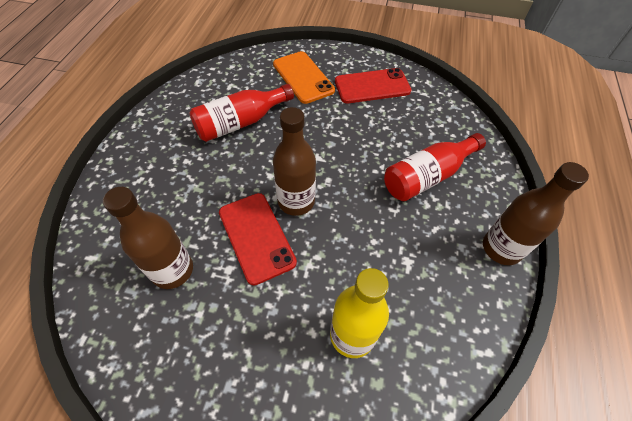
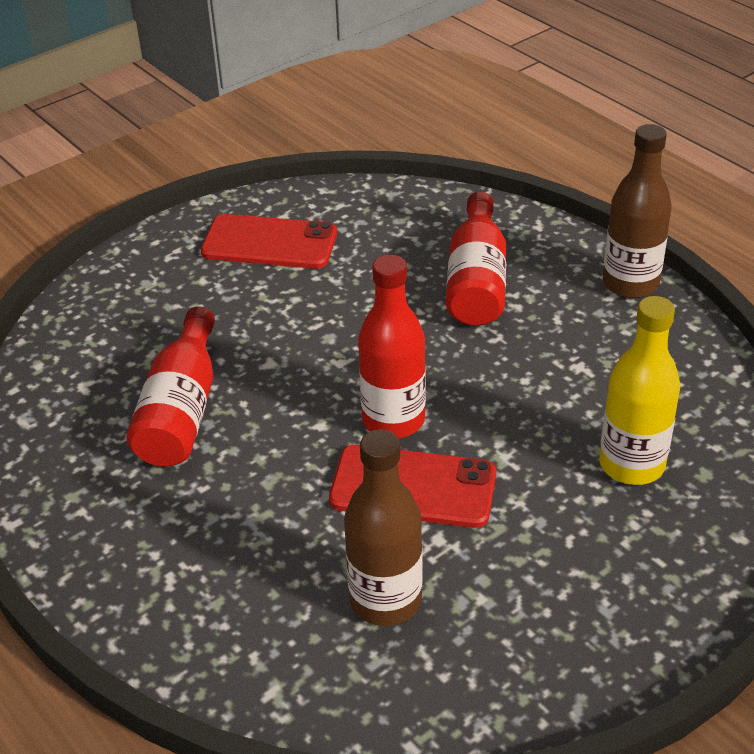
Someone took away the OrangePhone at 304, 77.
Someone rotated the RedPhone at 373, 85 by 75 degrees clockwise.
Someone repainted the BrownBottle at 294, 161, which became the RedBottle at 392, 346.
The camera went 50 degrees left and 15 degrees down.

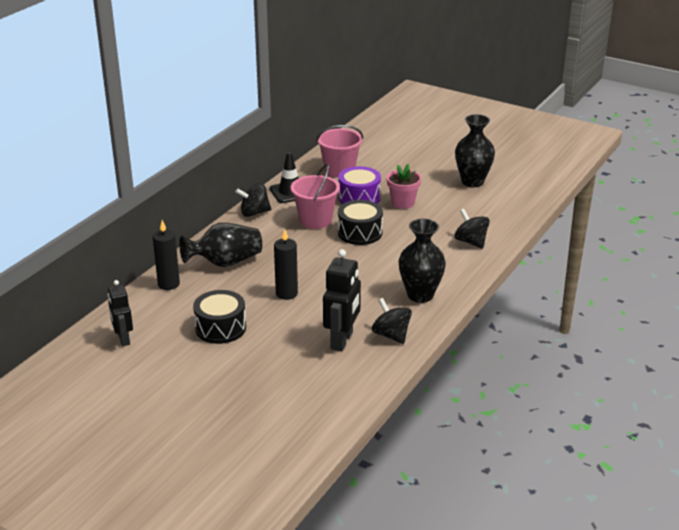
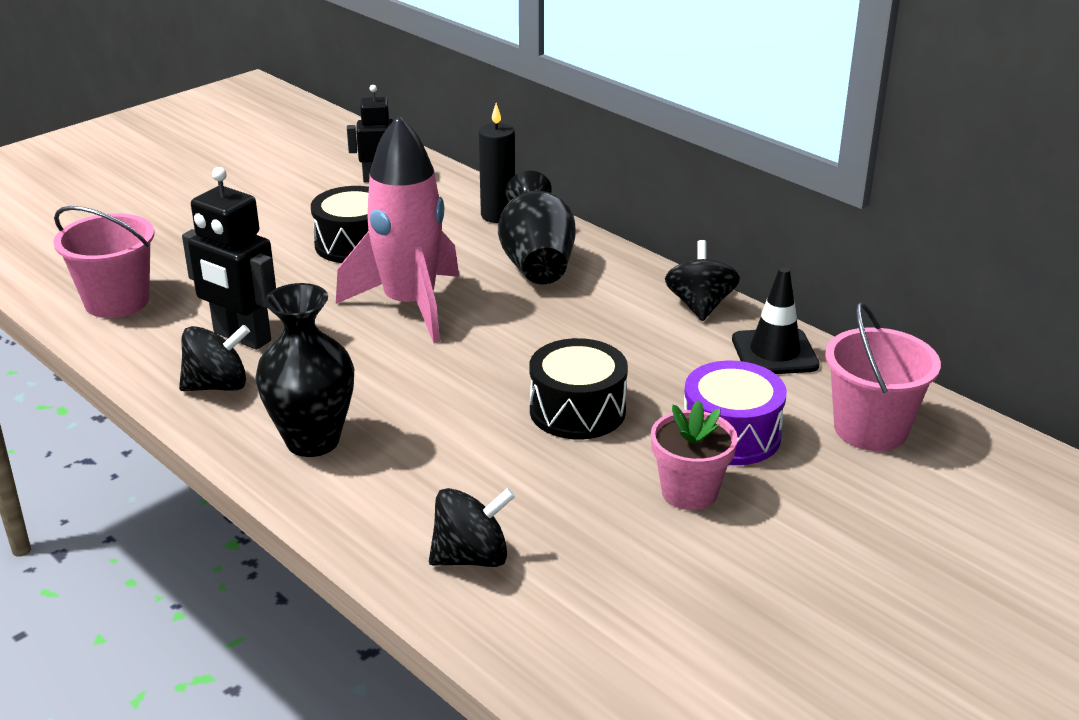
Someone took away the BlackVase at 475, 150.
Someone carried the PinkBucket from 315, 196 to 104, 262.
Someone swapped the BlackCandle at 286, 264 for the PinkRocket at 397, 229.
The camera went 105 degrees right and 0 degrees up.

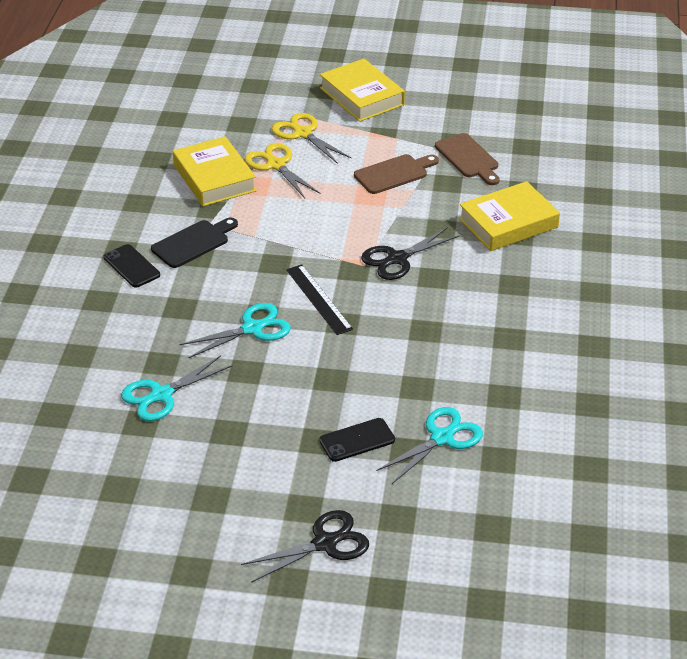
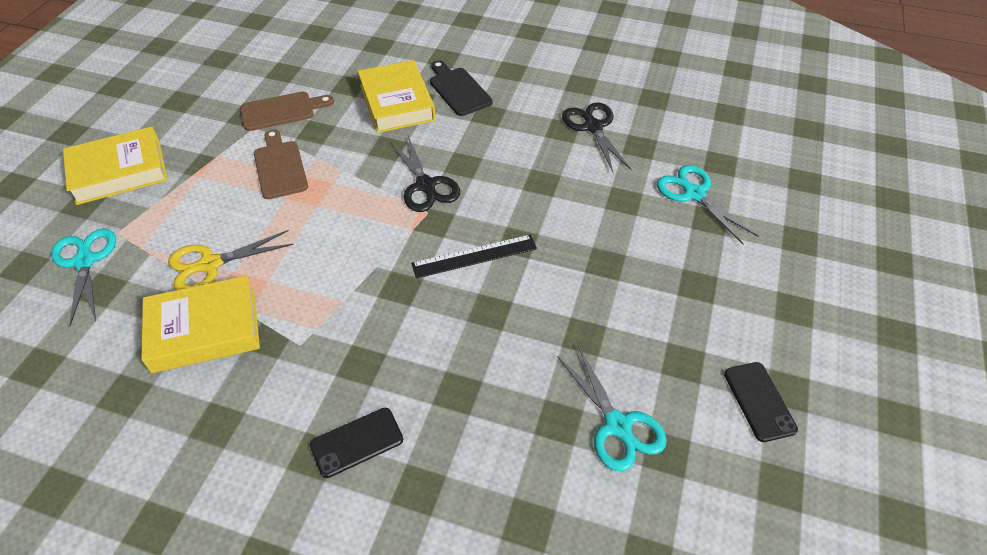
Someone took away the YellowScissors at 311, 138.
Someone carried the BlackCuttingBoard from 194, 243 to 461, 88.
Someone carried the TurquoiseScissors from 235, 330 to 83, 277.
Someone carried the BlackPhone from 357, 440 to 761, 402.
Someone carried the BlackScissors from 305, 546 to 597, 137.
The camera went 80 degrees left and 10 degrees up.

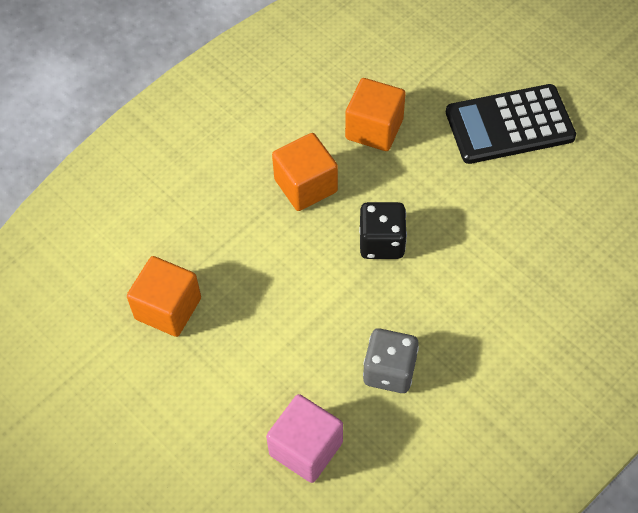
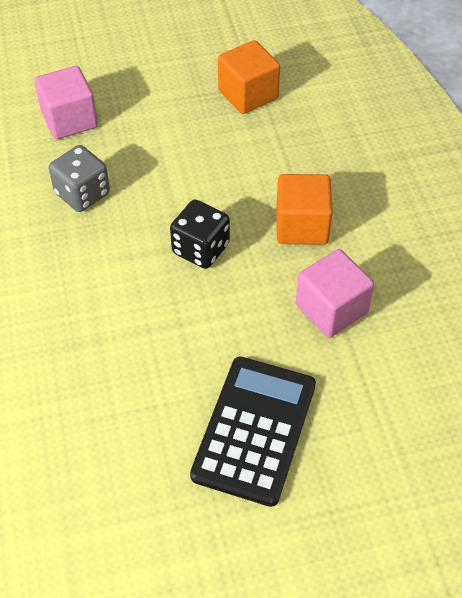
Someone repainted the OrangeCube at 375, 114, which became the PinkCube at 335, 293.
The camera went 120 degrees right and 5 degrees down.

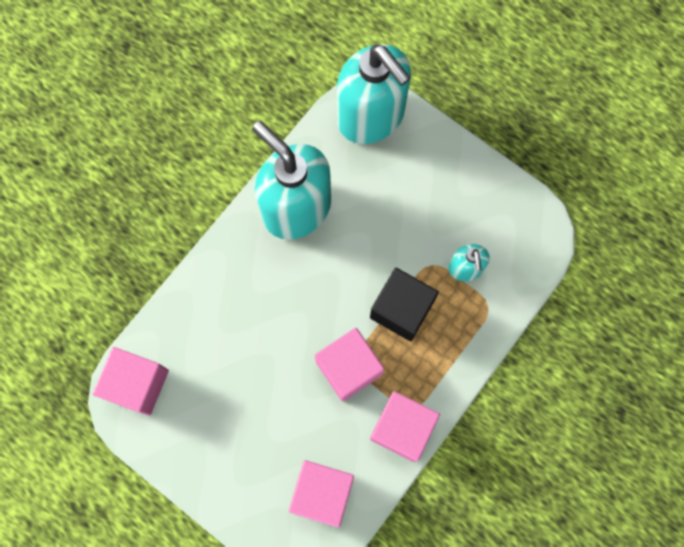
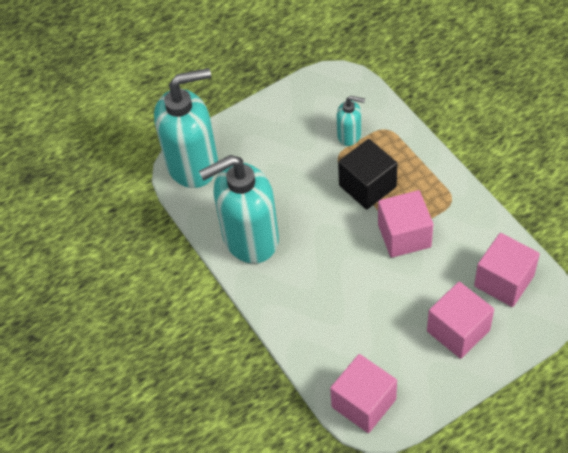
Someone carried the PinkCube from 405, 426 to 460, 320.
The camera went 65 degrees left and 20 degrees down.

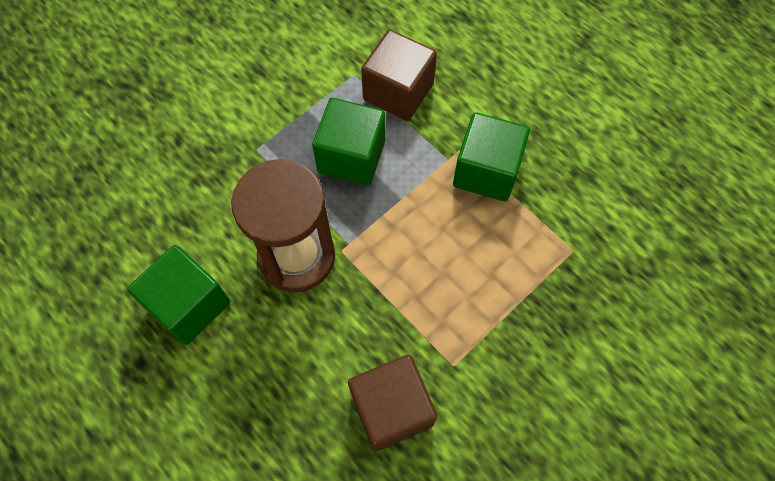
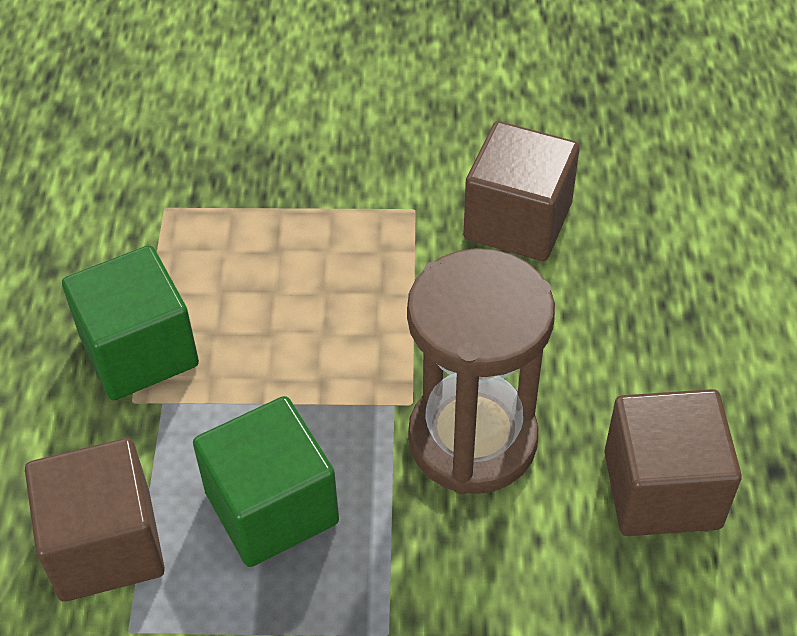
Someone repainted the GreenCube at 178, 295, which became the BrownCube at 673, 462.
The camera went 135 degrees left and 15 degrees down.

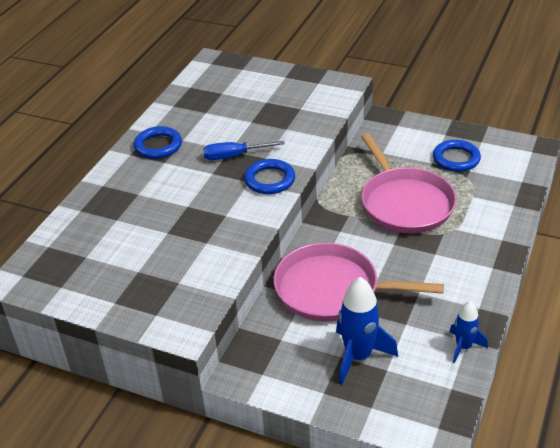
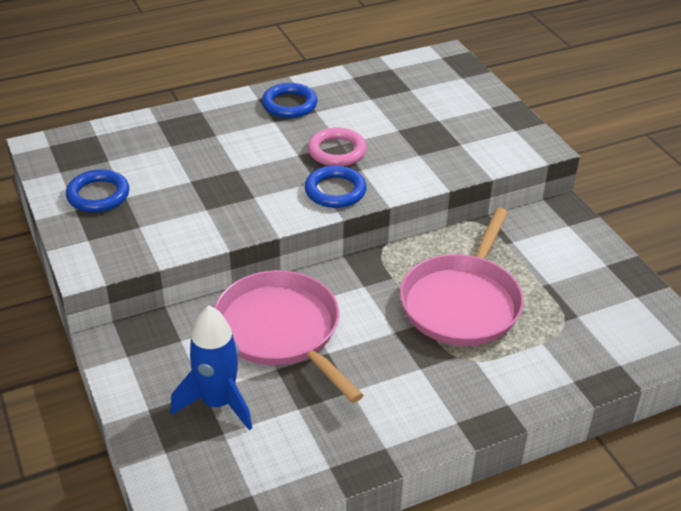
Someone carried the BlueRing from 457, 156 to 97, 190.
Someone swapped the BlueScrewdriver at 244, 150 for the PinkRing at 337, 146.
Someone took away the BlueRocket at 468, 332.
The camera went 40 degrees right and 0 degrees up.

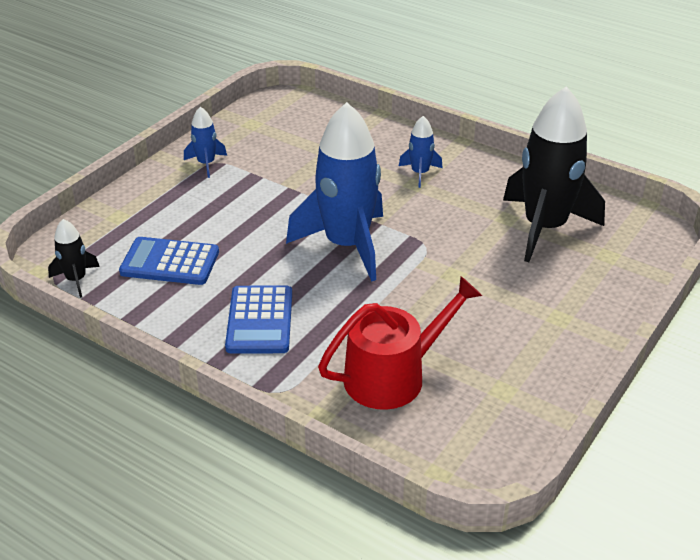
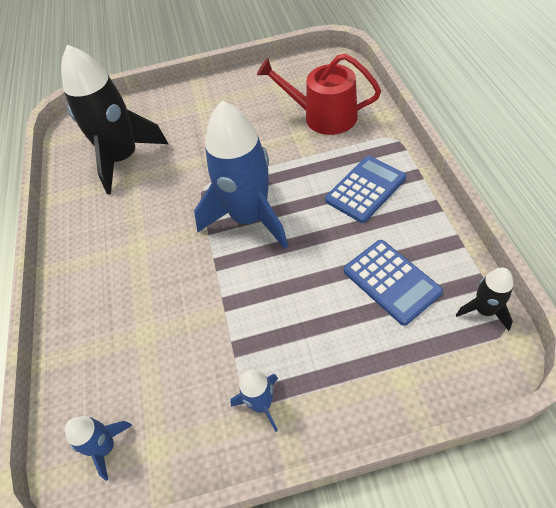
Someone carried the BlueRocket from 420, 152 to 99, 448.
The camera went 130 degrees left and 15 degrees up.

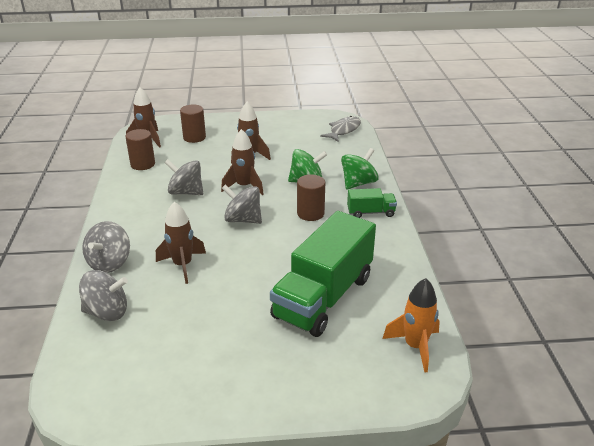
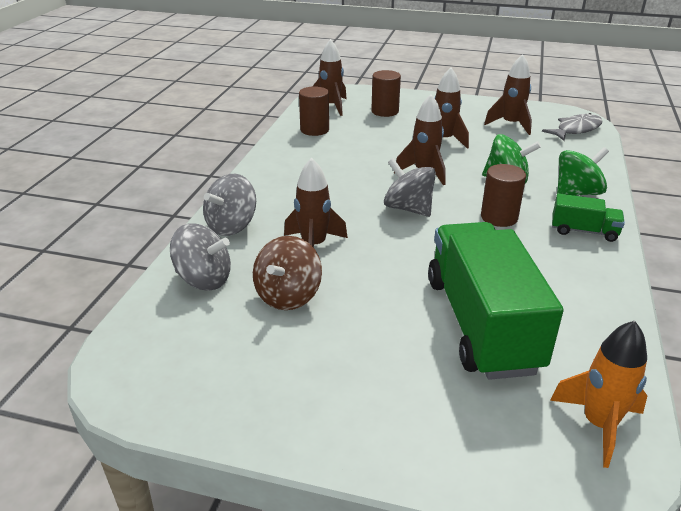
Someone took away the GreySpinningTop at 183, 177.
Someone rotated the GreenTruck at 323, 274 by 120 degrees clockwise.
Someone put down the BrownRocket at 508, 94.
Someone put down the BrownSpinningTop at 287, 273.
The camera went 20 degrees right and 0 degrees up.

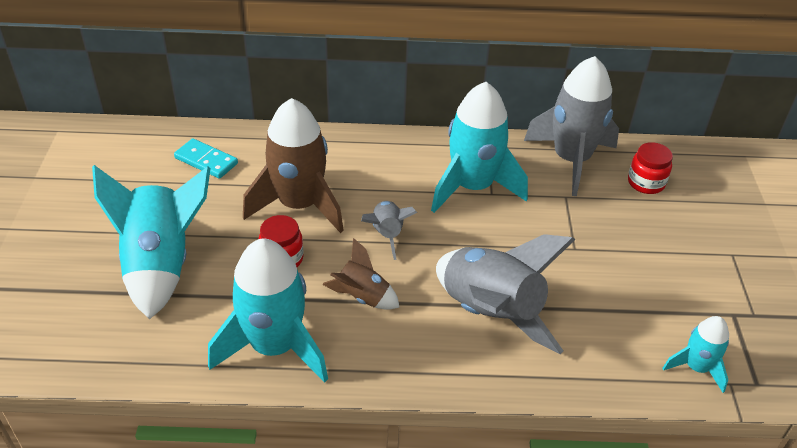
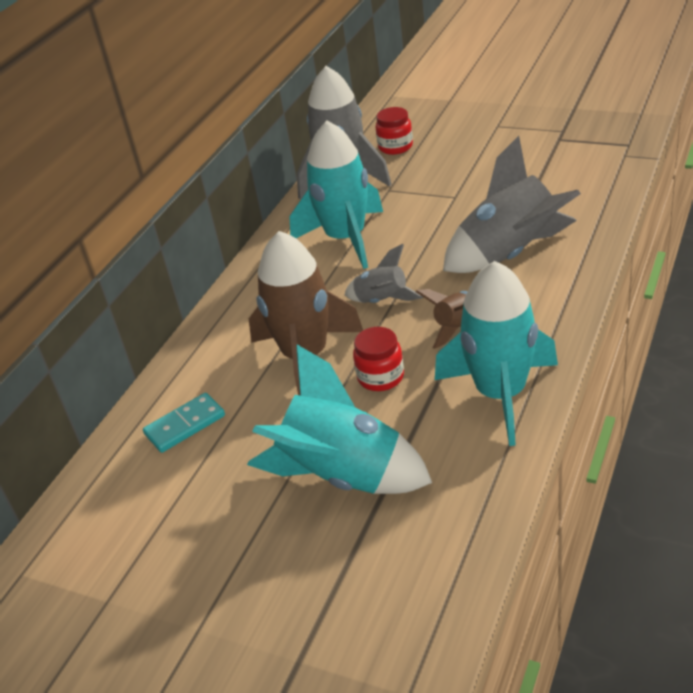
Someone took away the TurquoiseRocket at 695, 354.
The camera went 60 degrees left and 5 degrees down.

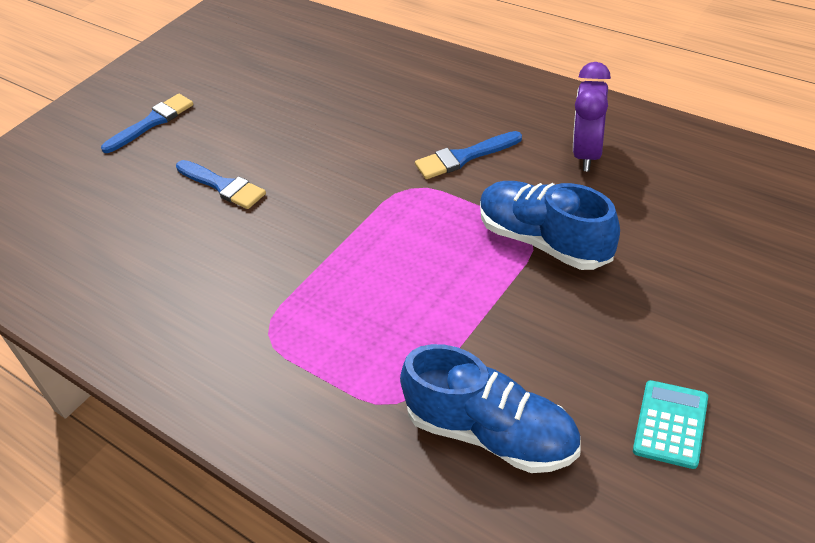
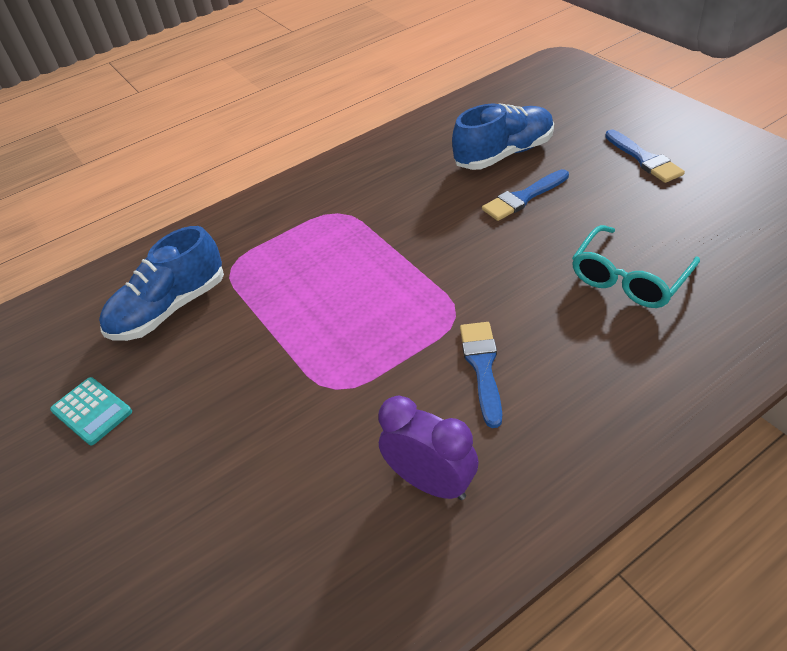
Someone carried the BlueShoe from 550, 225 to 503, 136.
Someone put down the TurquoiseGlasses at 636, 266.
The camera went 110 degrees right and 0 degrees up.

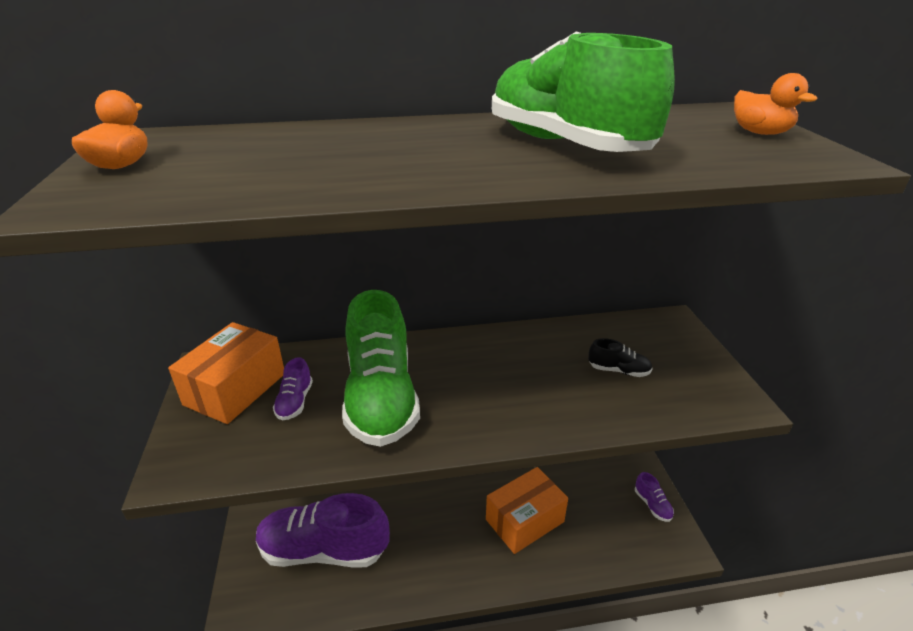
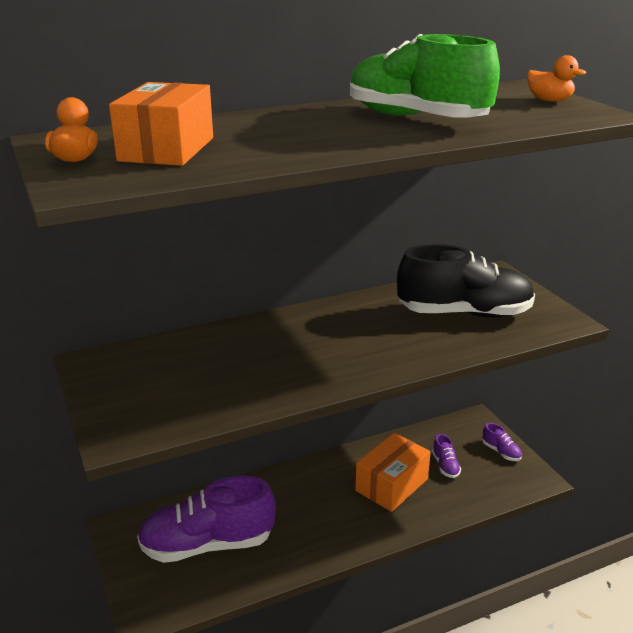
Someone took away the GreenShoe at 381, 368.
Someone carried the OrangeBox from 226, 373 to 161, 124.
Someone scaled the BlackShoe at 620, 357 by 2.49.
Someone carried the PurpleShoe from 293, 389 to 446, 456.
The camera went 15 degrees left and 5 degrees down.

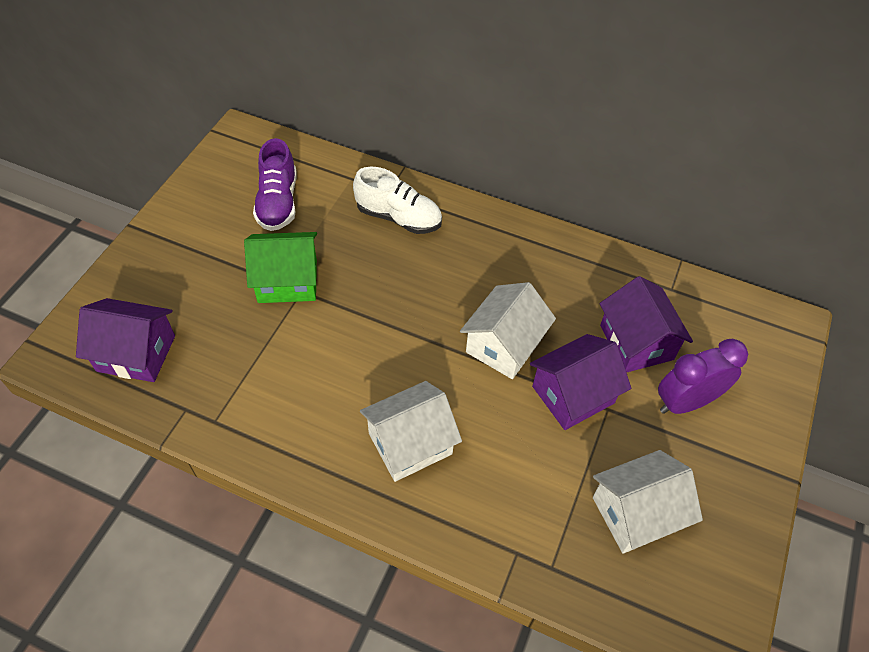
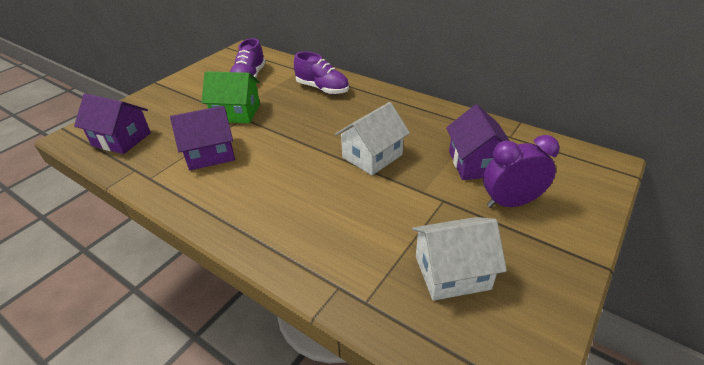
Someone repainted the WhiteShoe at 397, 200, which became the PurpleShoe at 321, 73.
Someone carried the PurpleHouse from 580, 382 to 202, 138.
Someone took away the WhiteHouse at 411, 431.
The camera went 15 degrees right and 15 degrees down.

